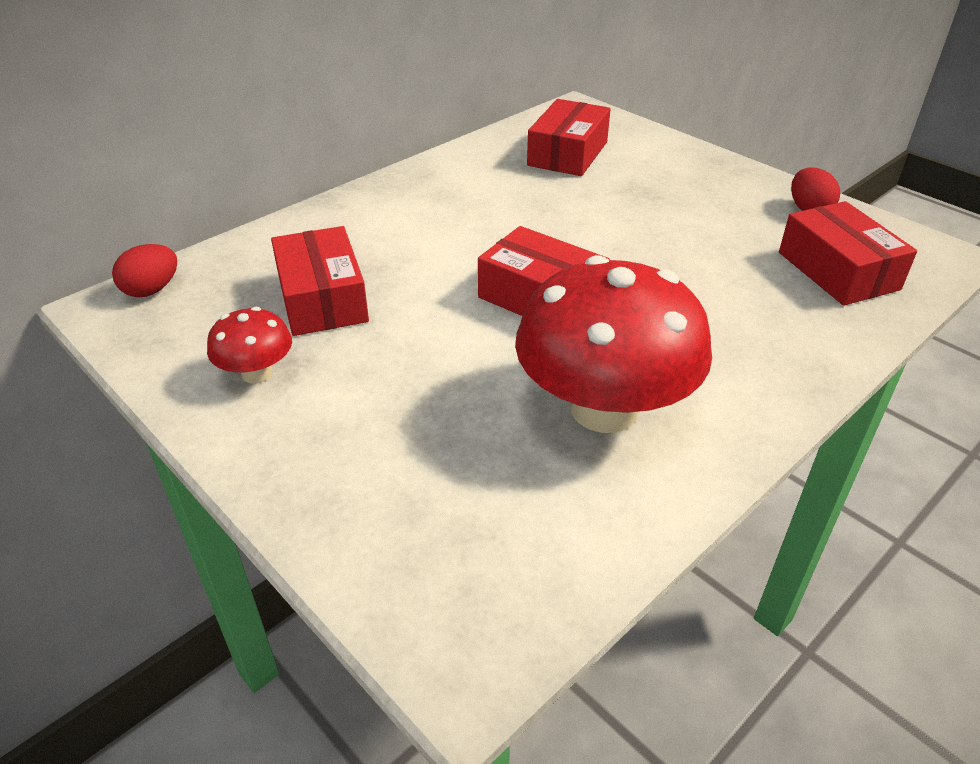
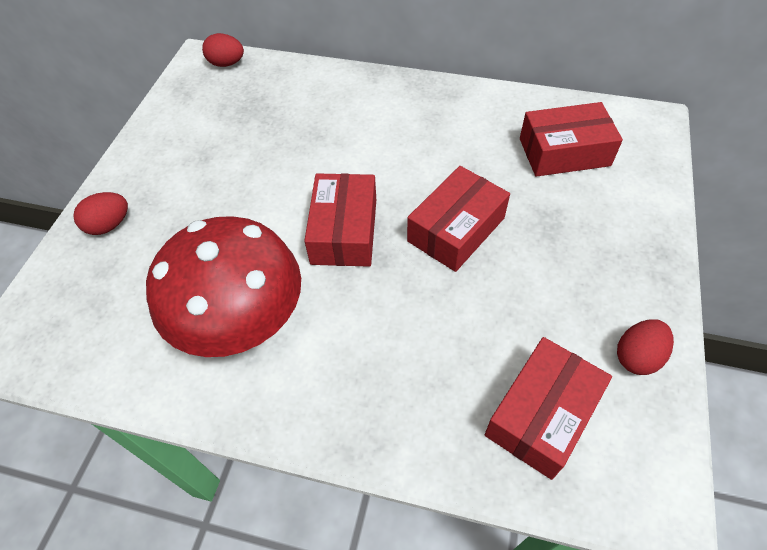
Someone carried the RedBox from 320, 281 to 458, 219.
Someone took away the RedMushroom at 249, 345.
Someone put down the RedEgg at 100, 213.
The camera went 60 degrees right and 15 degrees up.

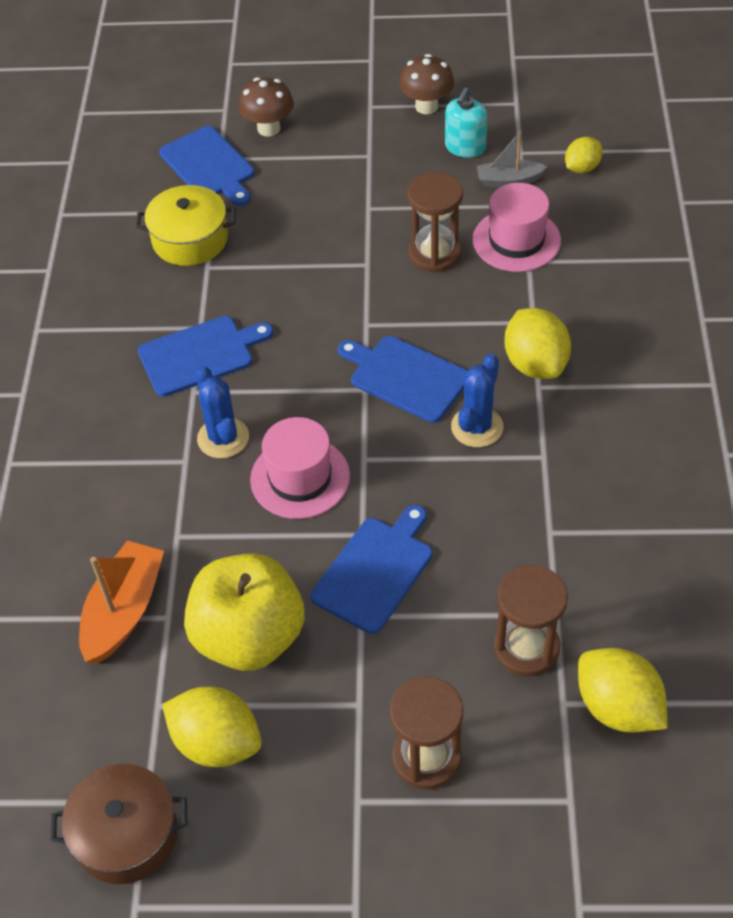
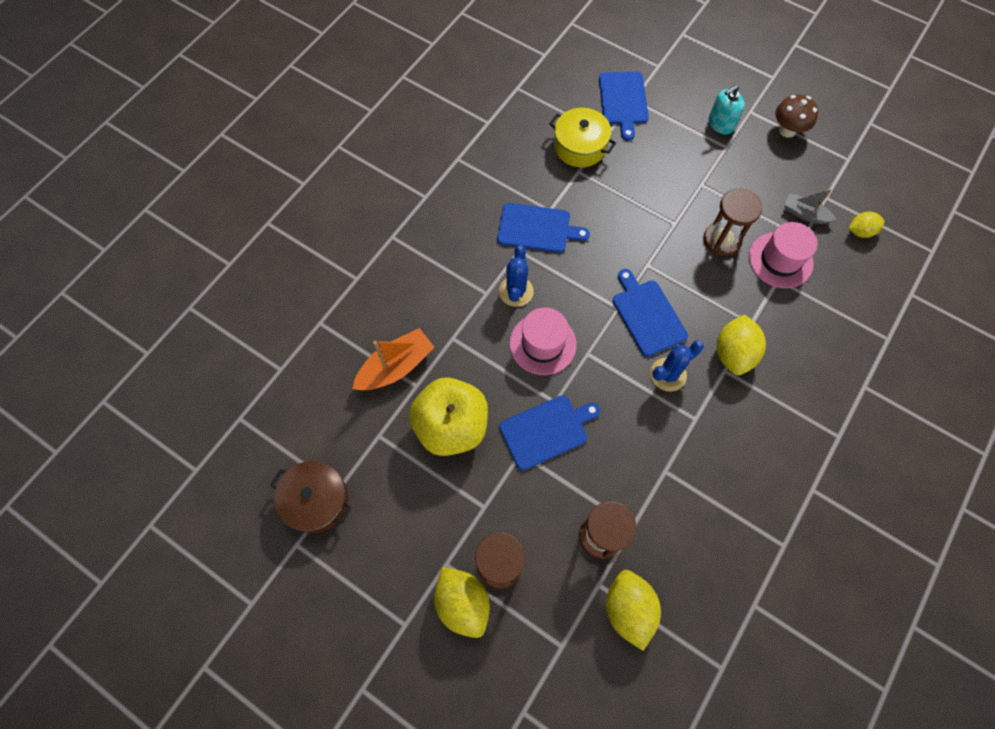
Someone took away the BrownMushroom at 266, 106.
Someone carried the TurquoiseSoapDispenser from 466, 123 to 727, 109.
Someone carried the YellowLemon from 212, 726 to 462, 602.
The camera went 30 degrees right and 15 degrees up.

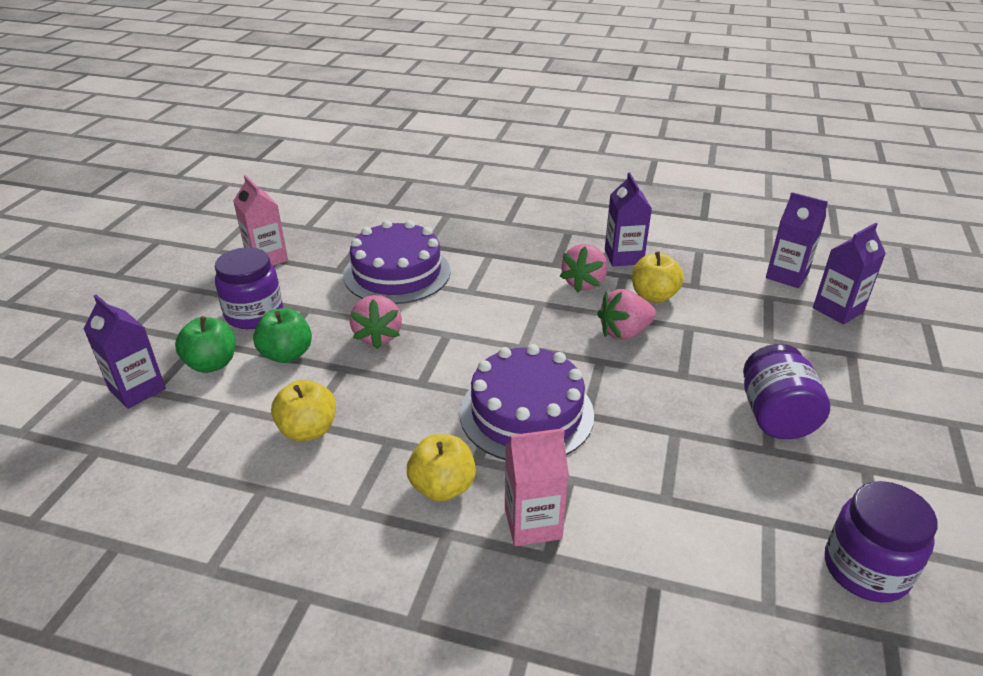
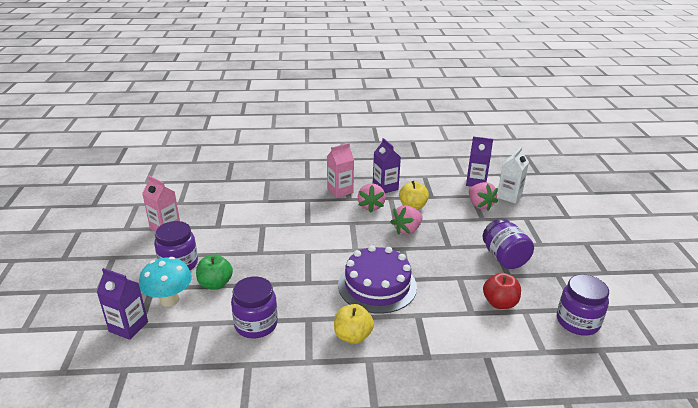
Someone took away the PurpleCake at 397, 262.
Someone repainted the PurpleCarton at 849, 273, which became the WhiteCarton at 513, 175.
Someone carried the PinkStrawberry from 376, 322 to 483, 196.
Someone swapped the GreenApple at 205, 344 for the TurquoiseMushroom at 165, 282.
Someone swapped the YellowApple at 303, 410 for the PurpleJar at 254, 307.
Someone carried the PinkCarton from 537, 487 to 340, 170.
Someone put down the RedApple at 502, 291.
The camera went 20 degrees left and 5 degrees down.

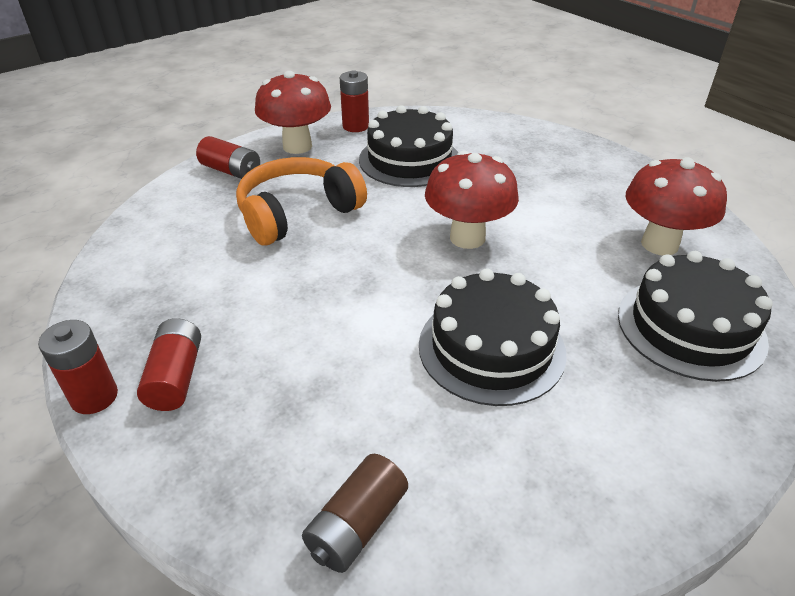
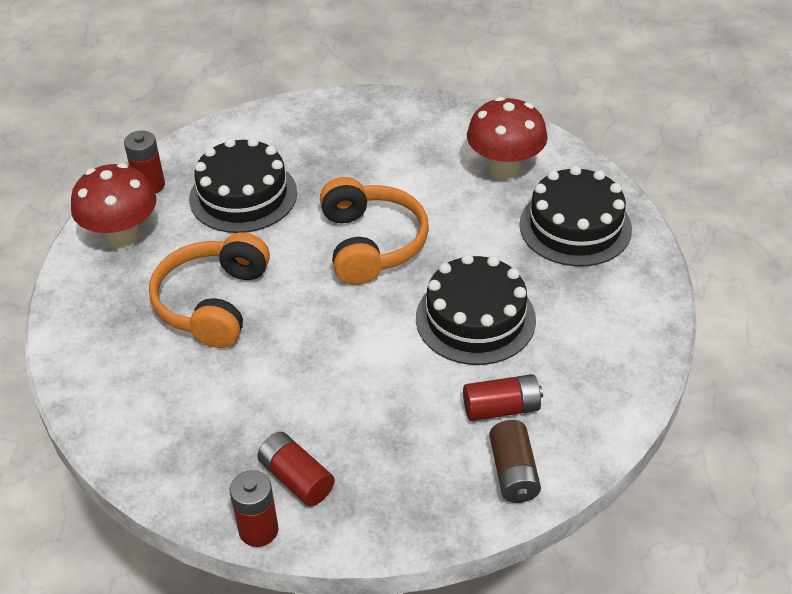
Someone carried the RedBattery from 228, 157 to 503, 397.
Someone swapped the RedMushroom at 472, 200 for the OrangeHeadphones at 374, 231.
The camera went 40 degrees left and 5 degrees up.

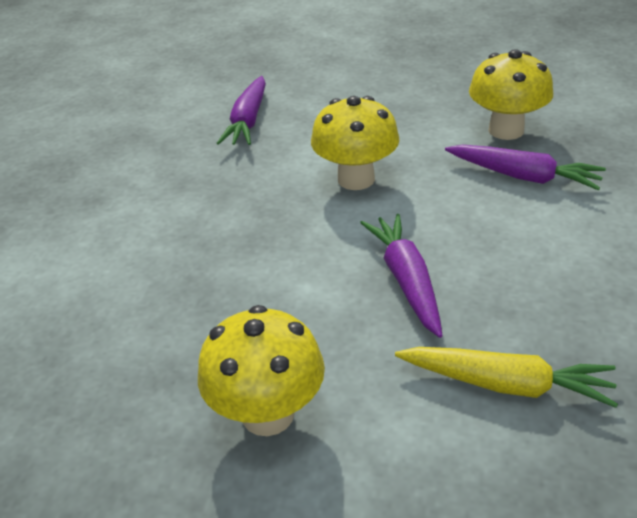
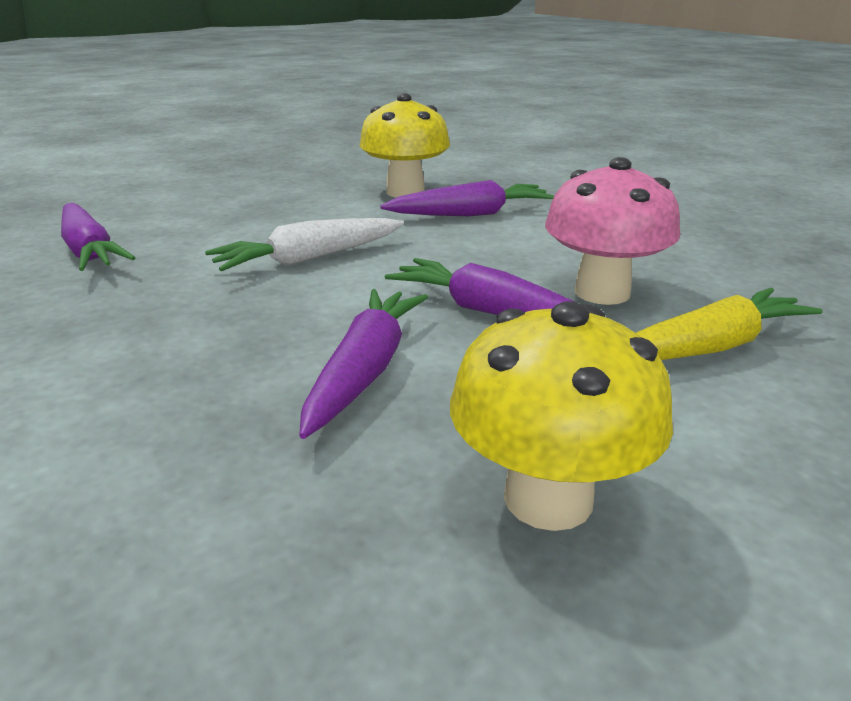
Someone swapped the YellowMushroom at 355, 143 for the WhiteCarrot at 304, 244.
Someone put down the PinkMushroom at 612, 231.
Someone put down the PurpleCarrot at 363, 364.
The camera went 45 degrees left and 10 degrees down.

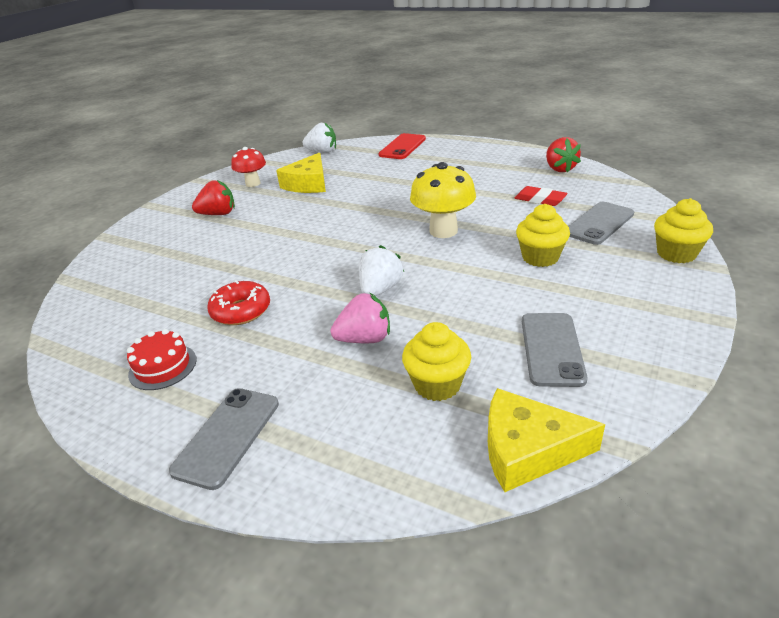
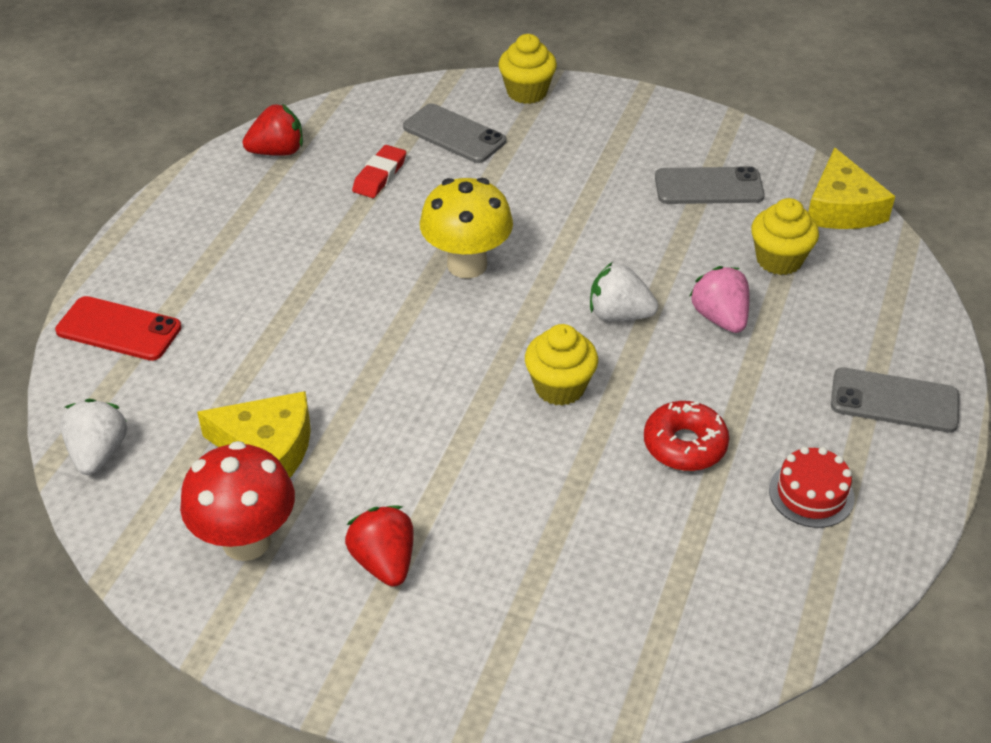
Someone scaled the RedMushroom at 248, 167 by 1.54.
Someone carried the YellowCupcake from 543, 235 to 561, 365.
The camera went 100 degrees left and 10 degrees up.

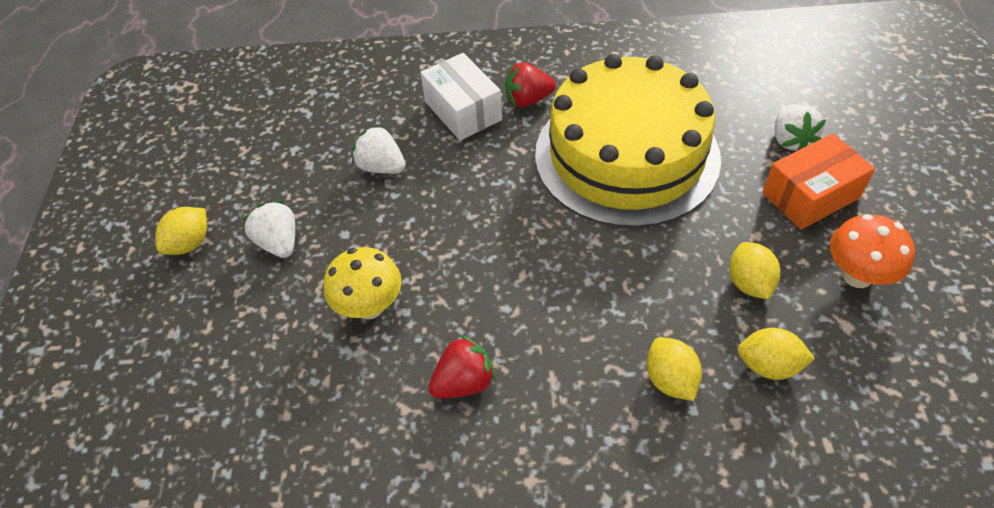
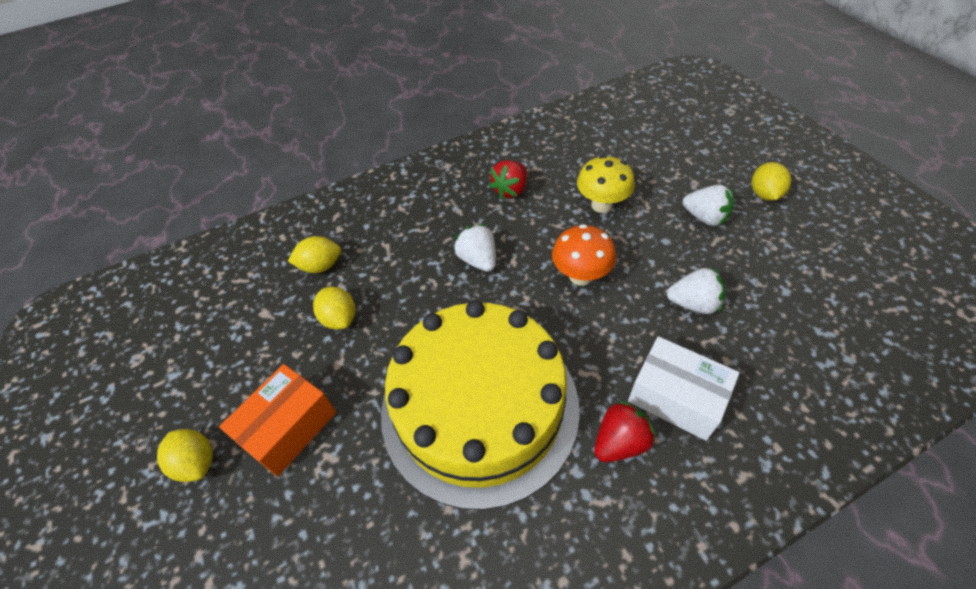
Someone carried the WhiteStrawberry from 800, 127 to 475, 248.
Someone carried the OrangeMushroom from 872, 251 to 584, 255.
Someone carried the YellowLemon from 674, 369 to 185, 455.
The camera went 155 degrees right and 0 degrees up.

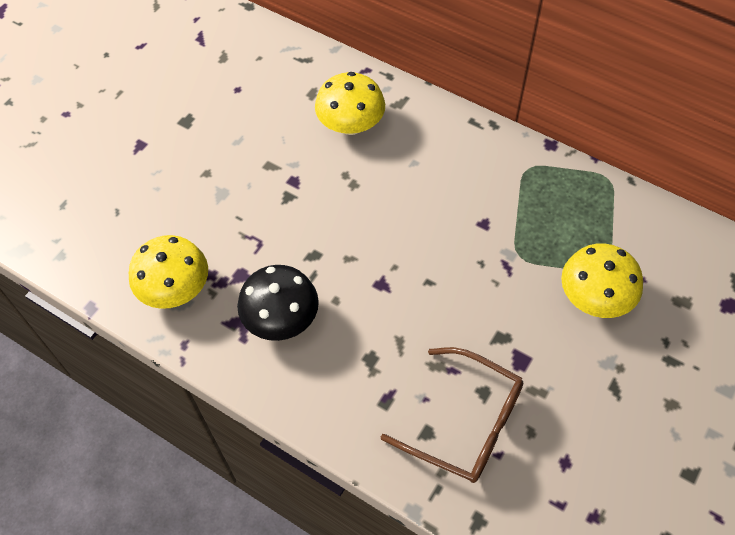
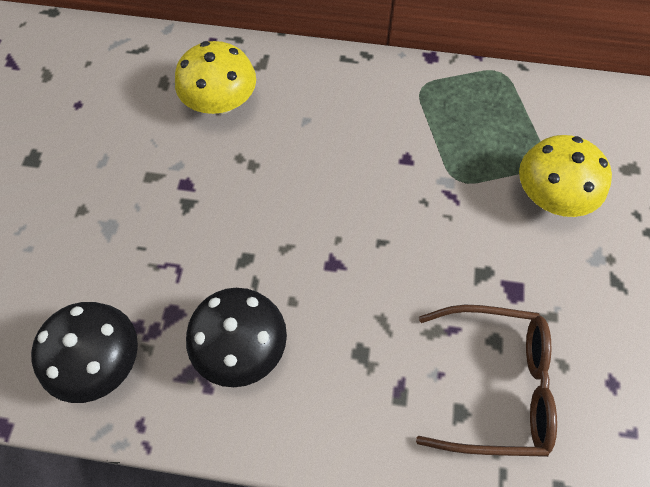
Someone repainted the YellowMushroom at 168, 272, which became the BlackMushroom at 84, 352.
The camera went 25 degrees left and 5 degrees up.

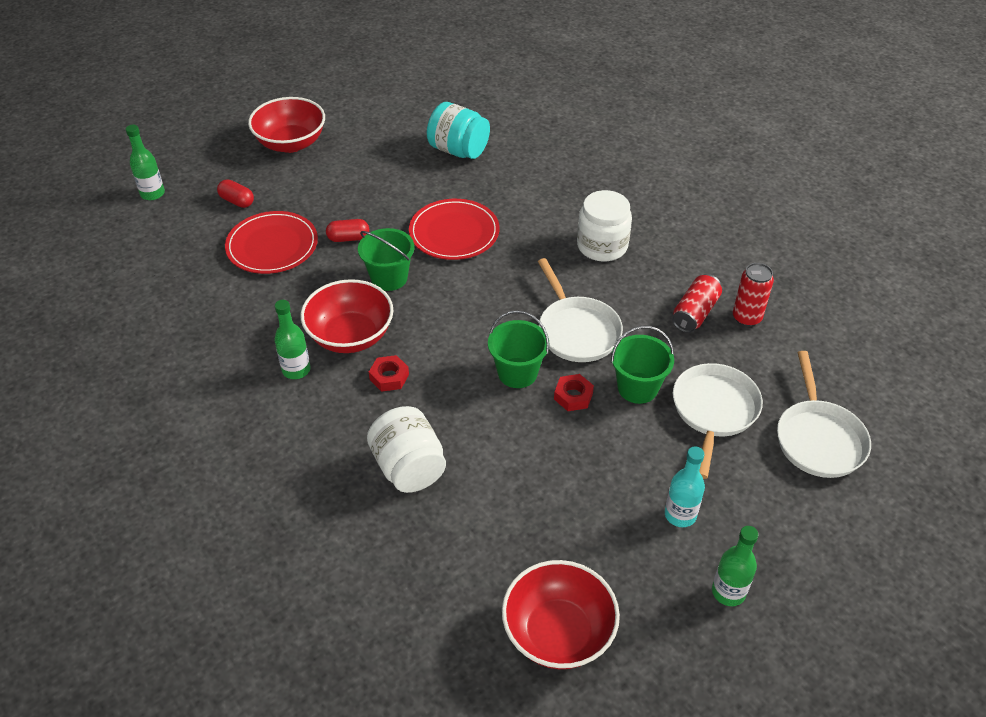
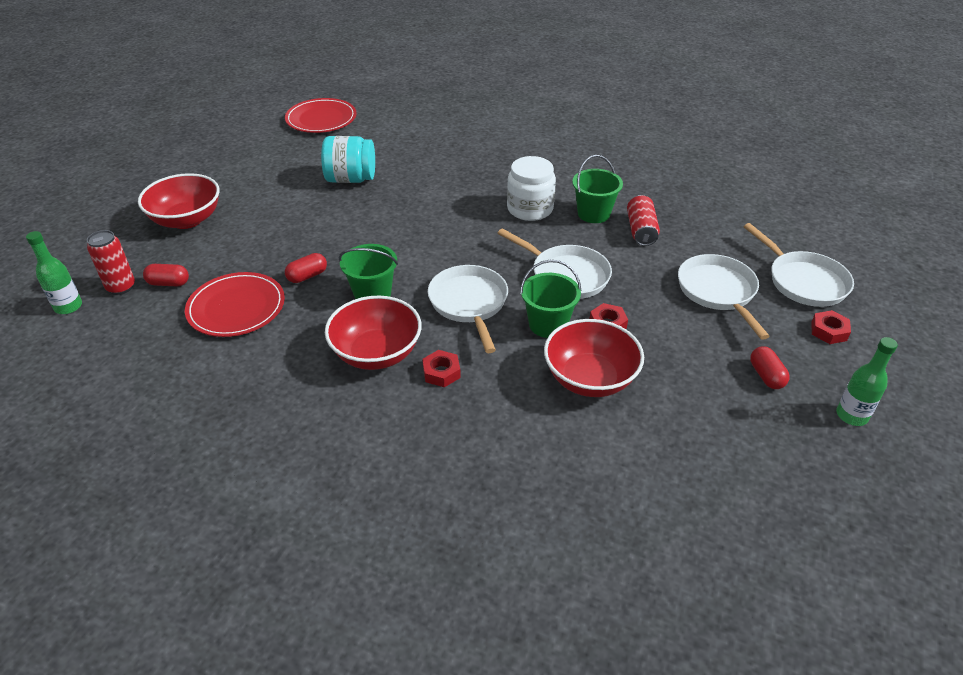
Someone carried the RedPlate from 454, 229 to 320, 115.
Someone carried the RedCan from 753, 295 to 111, 262.
Someone took away the GreenBottle at 292, 339.
Someone carried the GreenBucket from 642, 365 to 597, 189.
Someone took away the WhiteJar at 406, 449.
Someone swapped the TurquoiseBottle at 685, 486 for the RedCapsule at 770, 367.
Someone carried the RedBowl from 561, 614 to 594, 358.
Someone put down the WhitePan at 468, 309.
Someone put down the RedNut at 831, 327.
The camera went 30 degrees left and 5 degrees down.

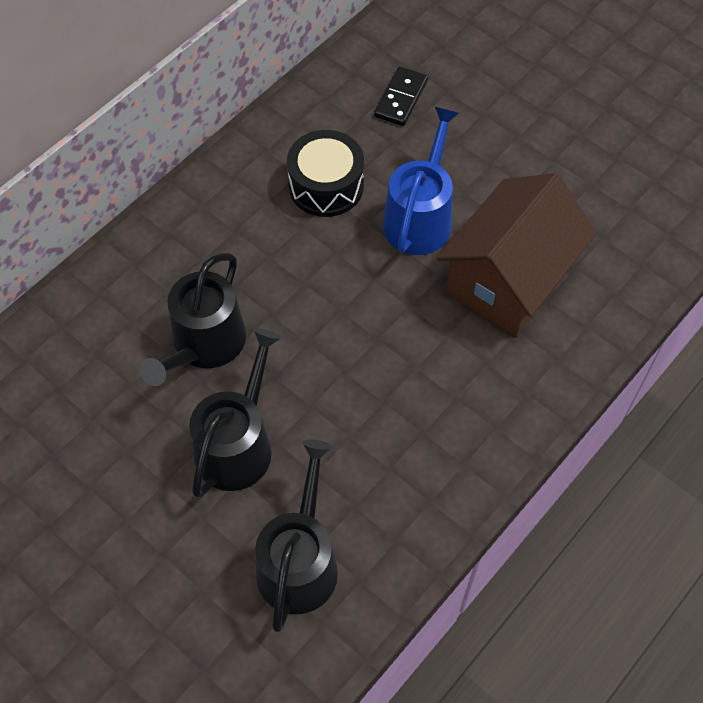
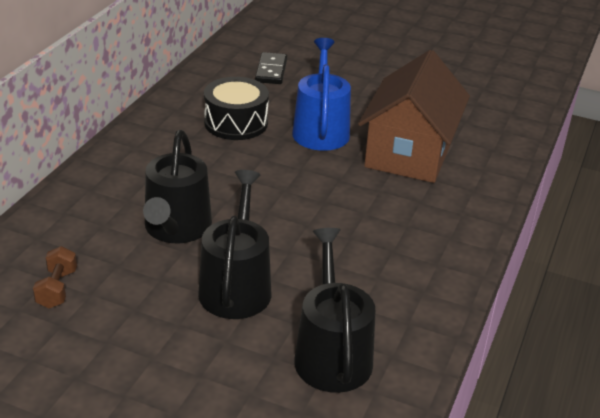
Someone put down the BrownDumbbell at 55, 277.
The camera went 20 degrees left and 25 degrees down.

